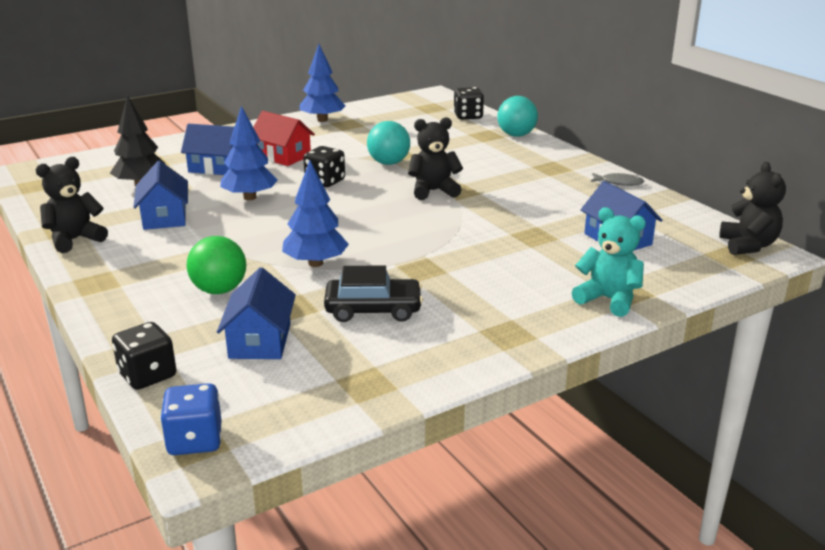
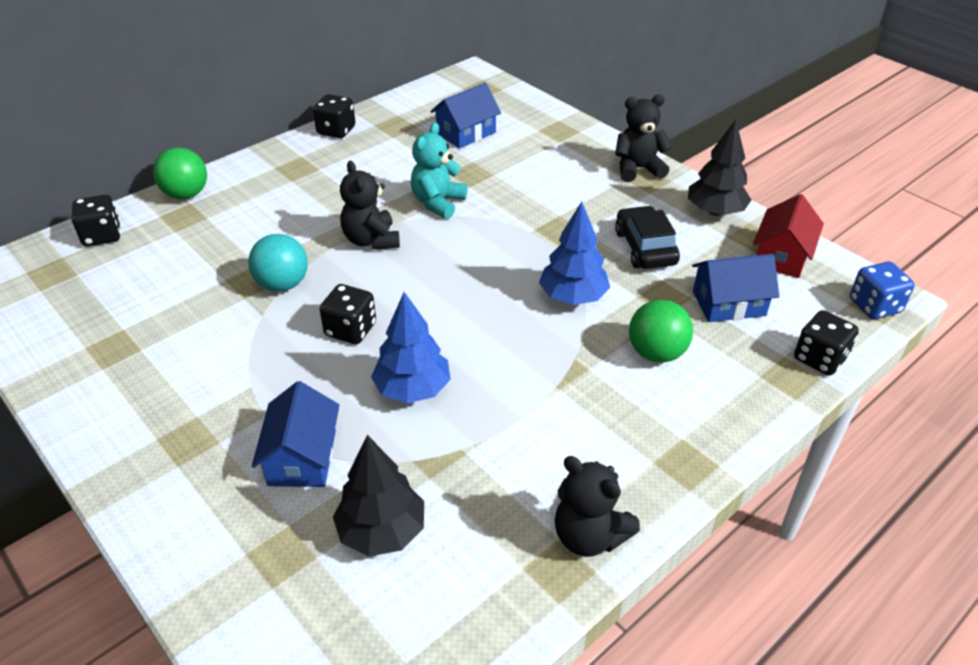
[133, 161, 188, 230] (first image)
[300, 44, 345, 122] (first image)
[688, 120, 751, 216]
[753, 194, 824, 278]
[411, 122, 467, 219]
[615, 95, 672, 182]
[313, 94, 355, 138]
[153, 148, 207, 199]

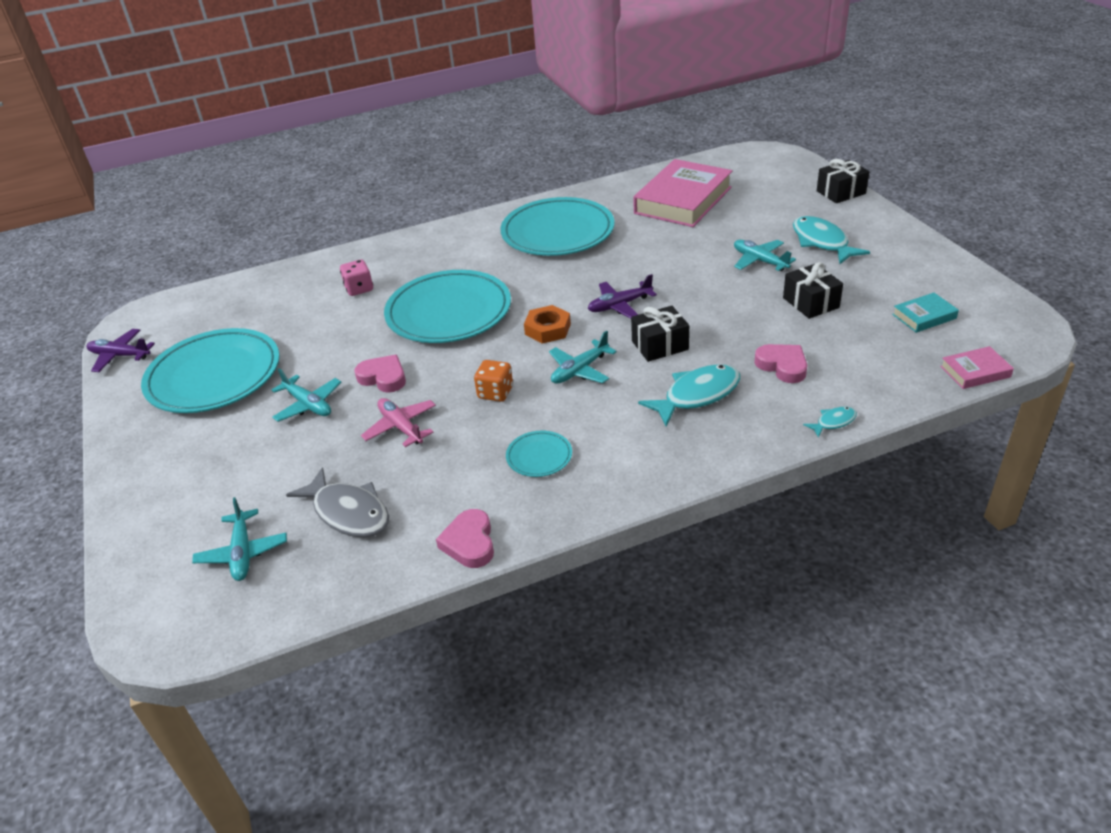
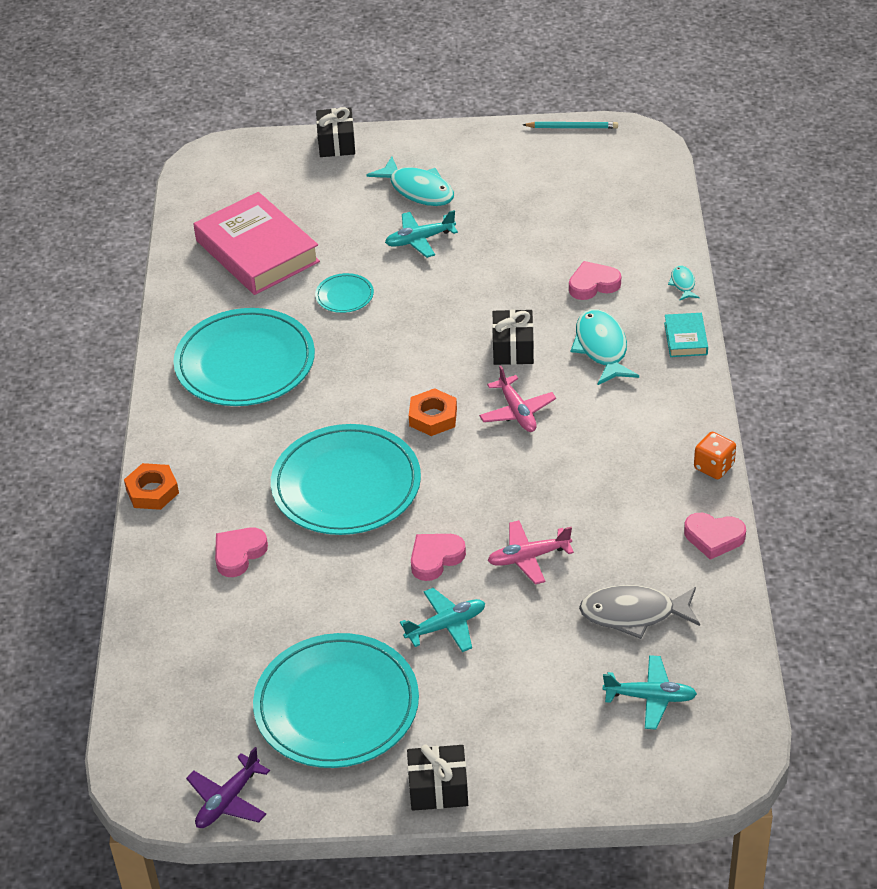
[588, 274, 657, 319] (first image)
[940, 346, 1014, 389] (first image)
[124, 463, 179, 510]
[523, 122, 618, 129]
[694, 432, 736, 479]
[315, 273, 374, 313]
[407, 745, 468, 811]
[664, 313, 708, 357]
[215, 528, 268, 577]
[479, 366, 556, 432]
[579, 585, 700, 639]
[366, 156, 454, 206]

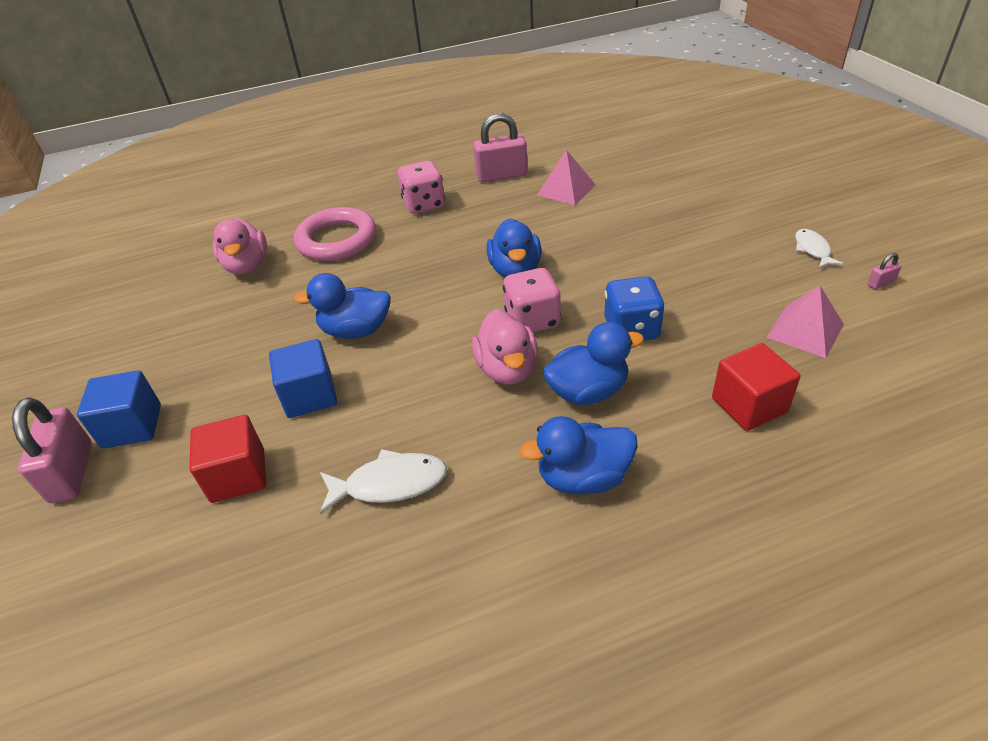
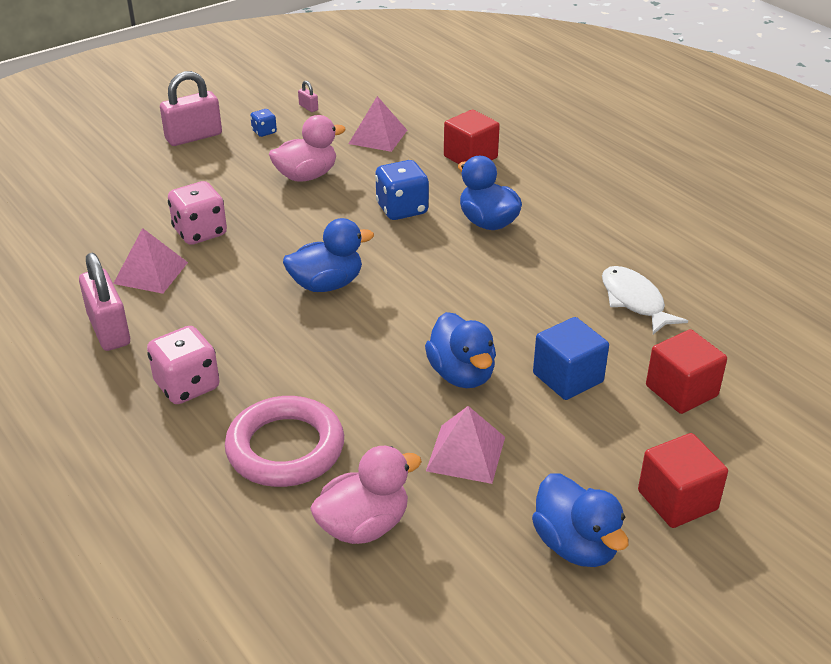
[426, 406, 505, 484]
[160, 71, 222, 146]
[269, 115, 346, 182]
[168, 181, 227, 245]
[532, 473, 629, 567]
[250, 109, 277, 137]
[638, 433, 728, 528]

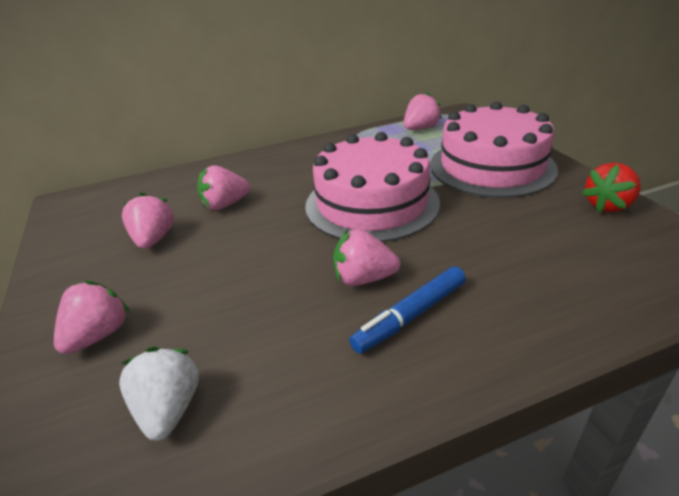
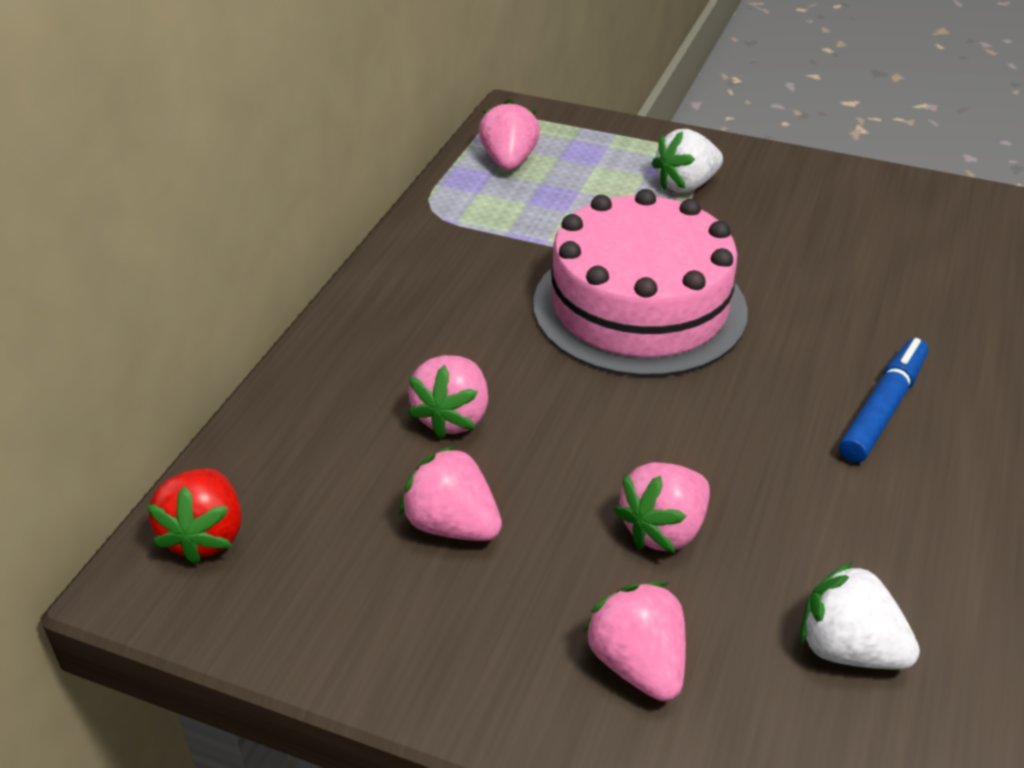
[614, 462, 710, 553]
[147, 469, 241, 565]
[652, 129, 723, 193]
[839, 338, 928, 463]

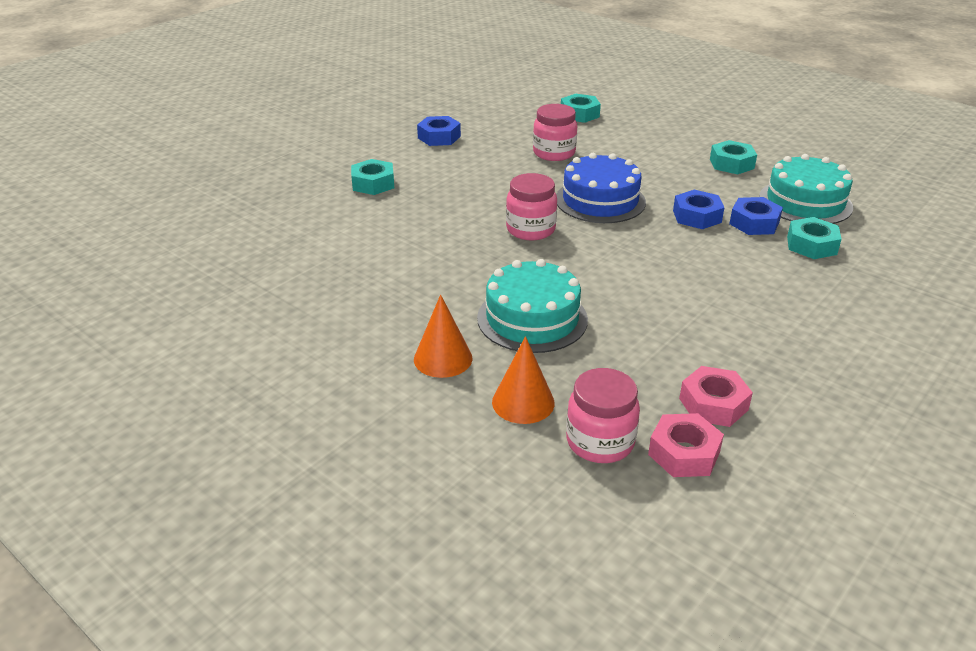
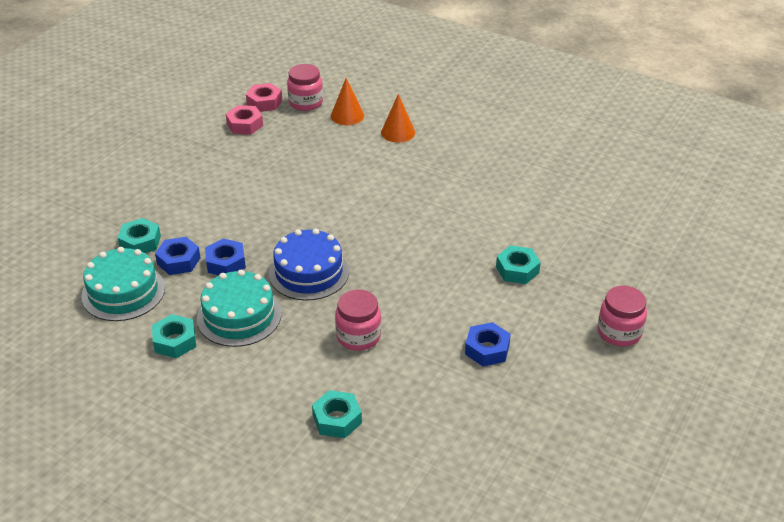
[197, 270, 281, 347]
[598, 286, 647, 347]

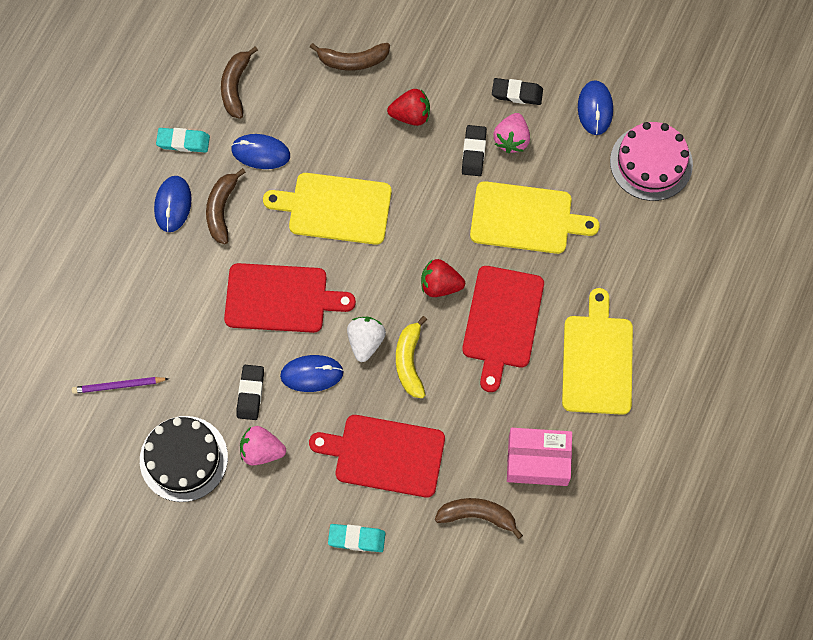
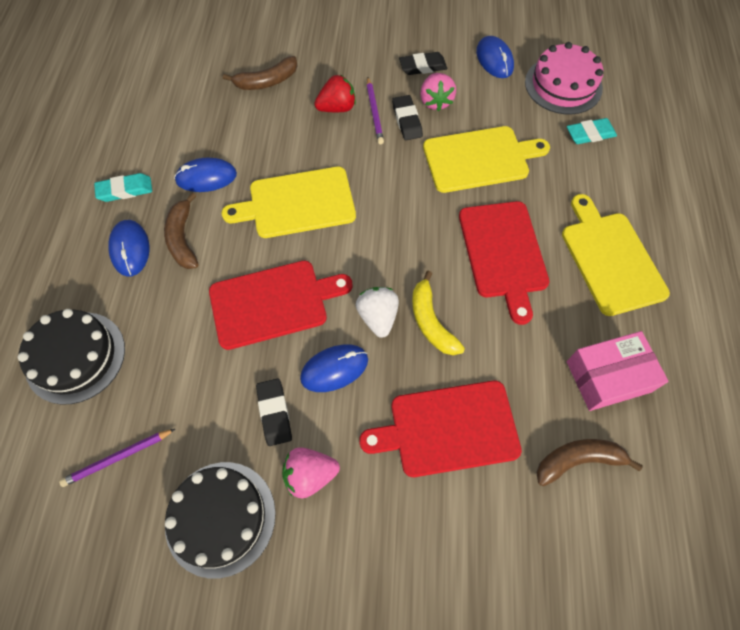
[221, 46, 258, 119] (first image)
[421, 259, 465, 297] (first image)
[18, 309, 125, 405]
[367, 77, 384, 144]
[567, 118, 617, 144]

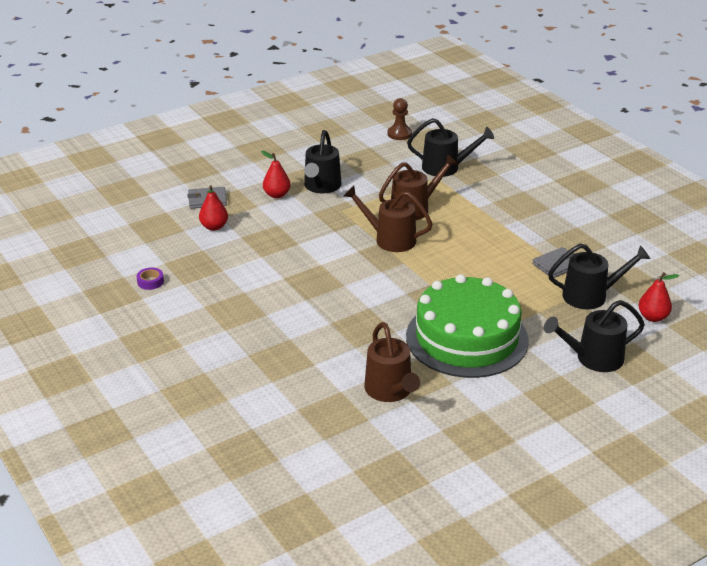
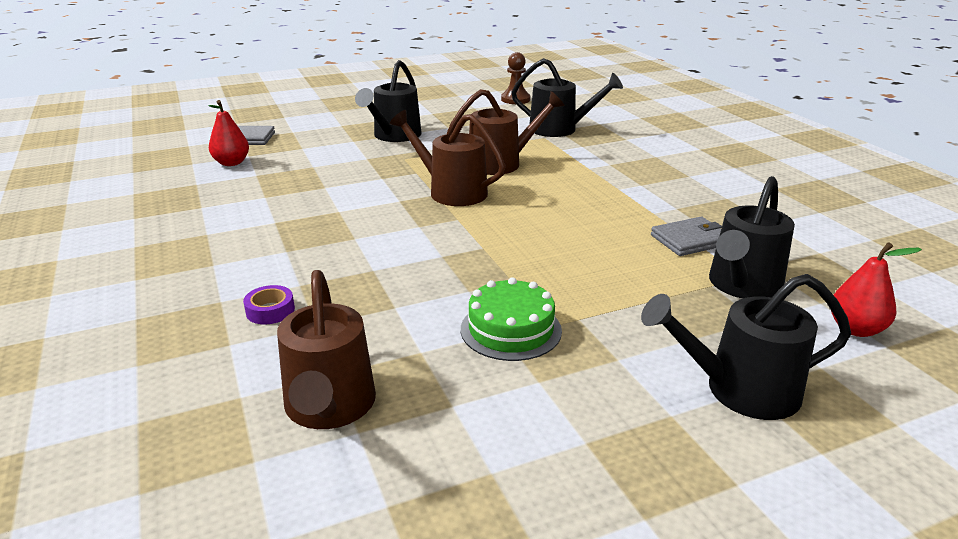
[261, 151, 291, 198] (first image)
[243, 285, 295, 324]
[709, 176, 795, 299]
[461, 277, 562, 361]

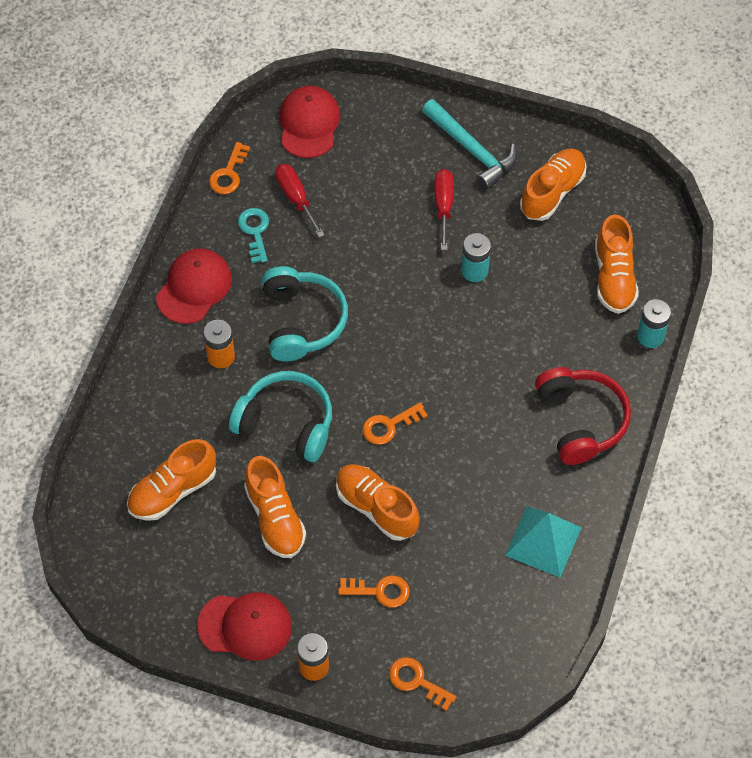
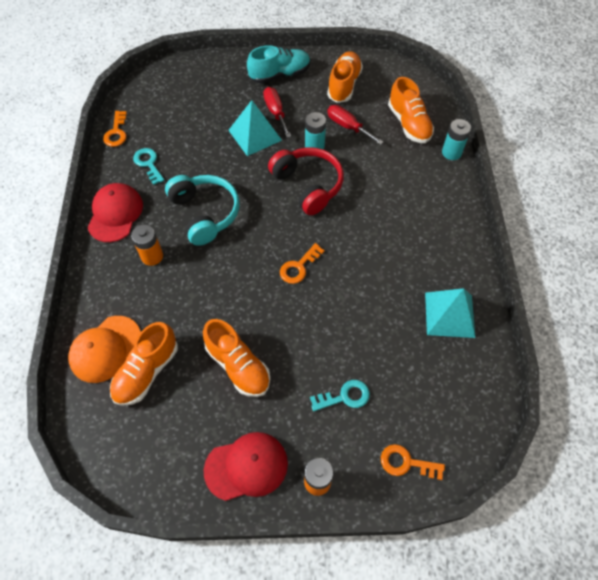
[229, 371, 332, 462] (first image)
[279, 86, 340, 158] (first image)
[336, 464, 419, 541] (first image)
[68, 316, 141, 383]
[228, 100, 282, 156]
[327, 105, 383, 145]
[268, 147, 344, 215]
[247, 45, 310, 83]
[310, 380, 370, 411]

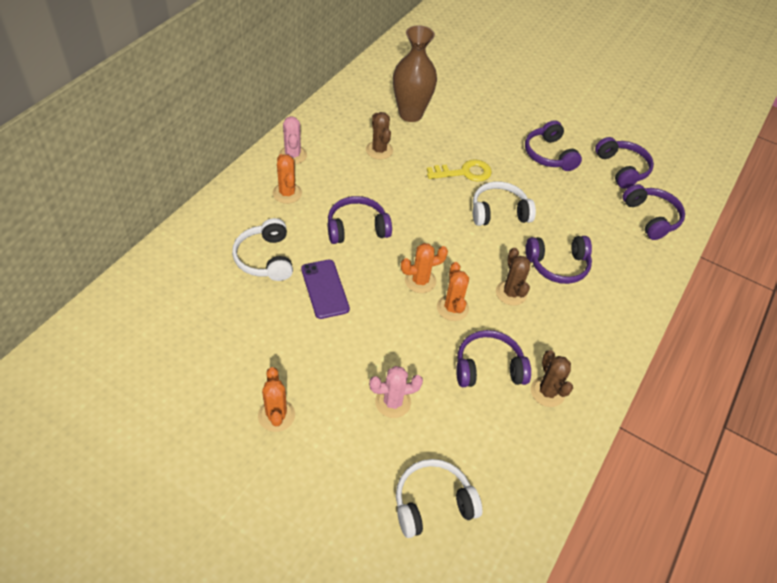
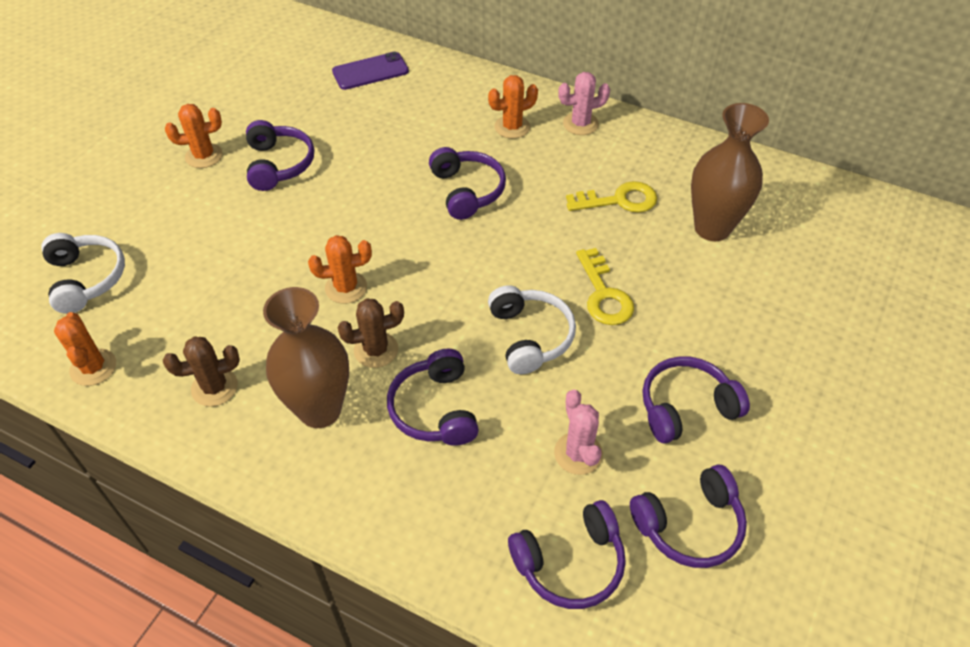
[232, 218, 293, 281] (first image)
[263, 287, 349, 428]
[332, 52, 409, 90]
[554, 390, 603, 475]
[54, 312, 116, 386]
[246, 120, 314, 191]
[566, 181, 657, 213]

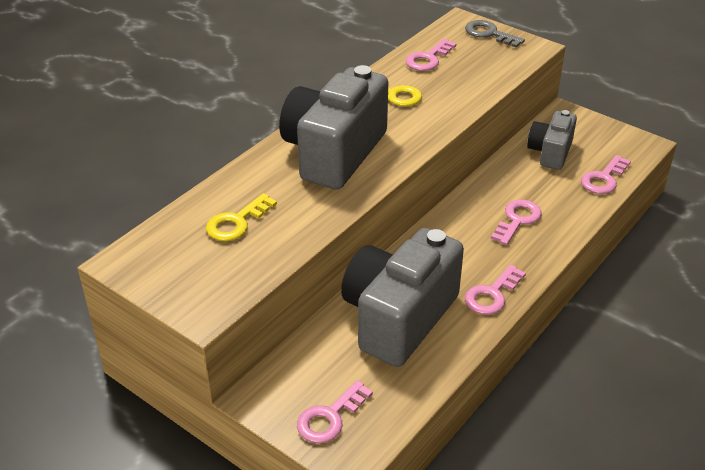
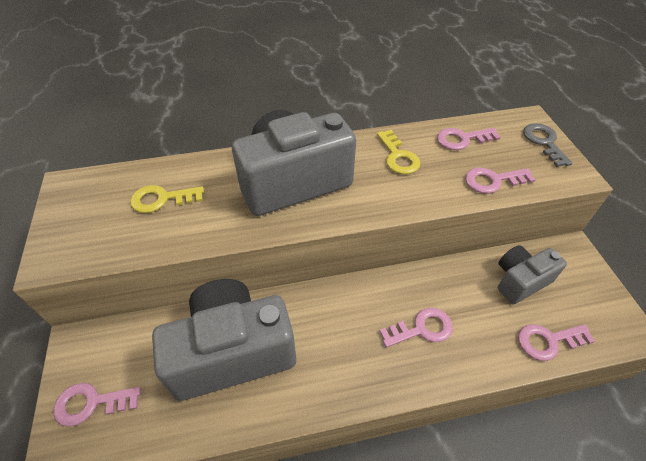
[465, 167, 535, 194]

